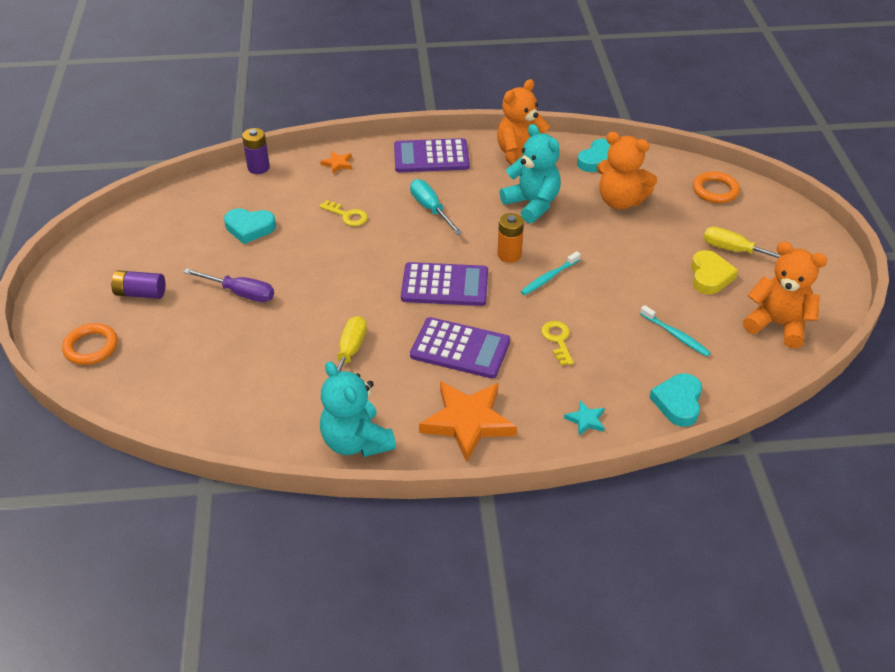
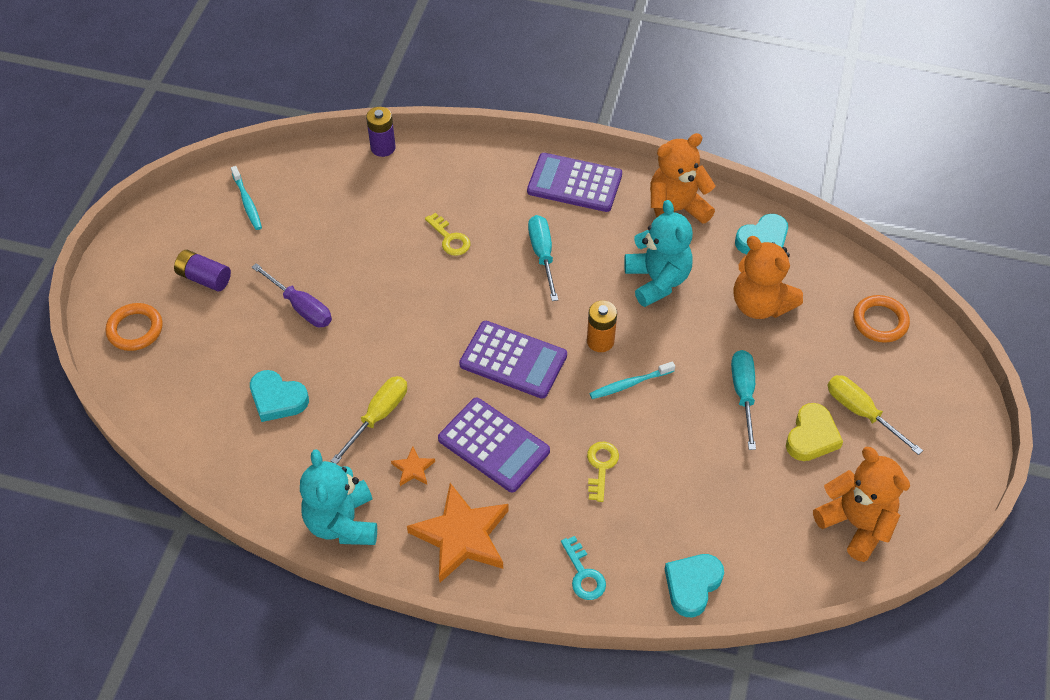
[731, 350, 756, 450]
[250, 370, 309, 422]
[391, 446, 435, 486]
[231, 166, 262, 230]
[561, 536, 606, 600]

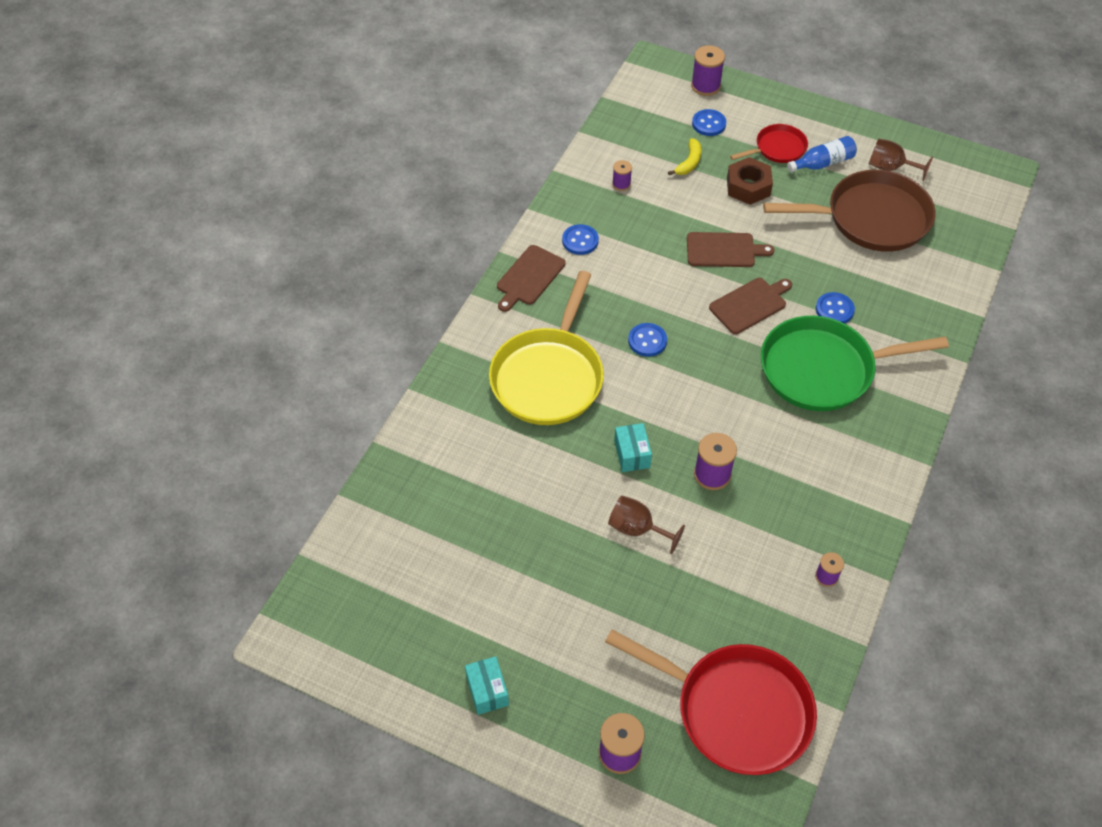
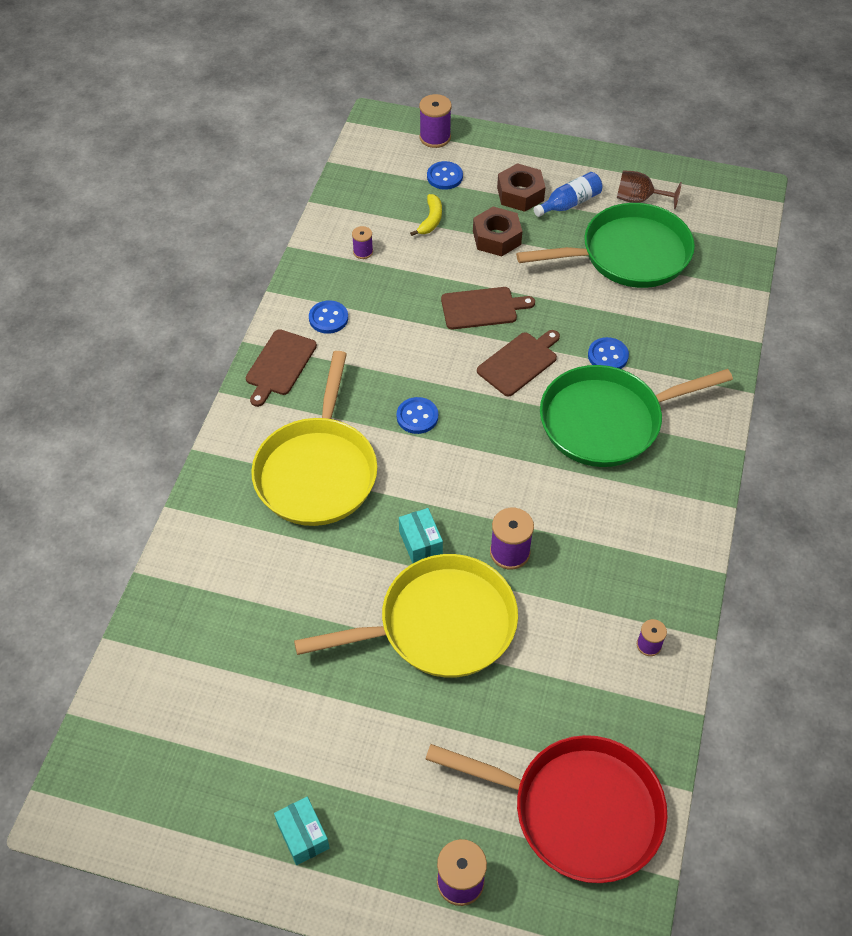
[294, 554, 518, 678]
[497, 163, 545, 212]
[516, 203, 695, 288]

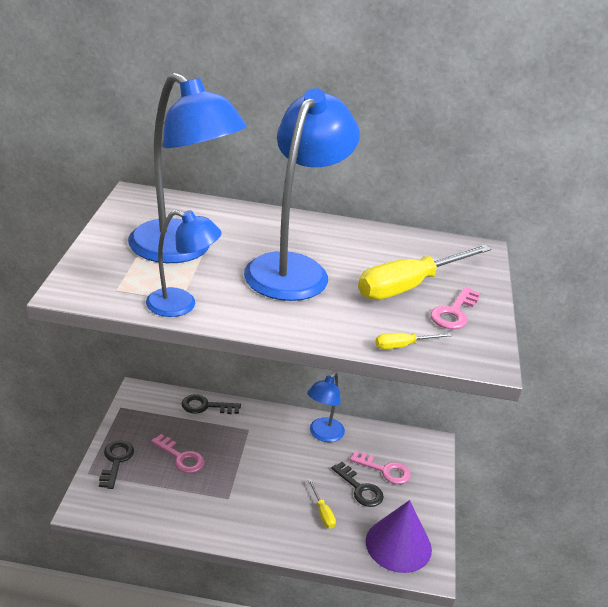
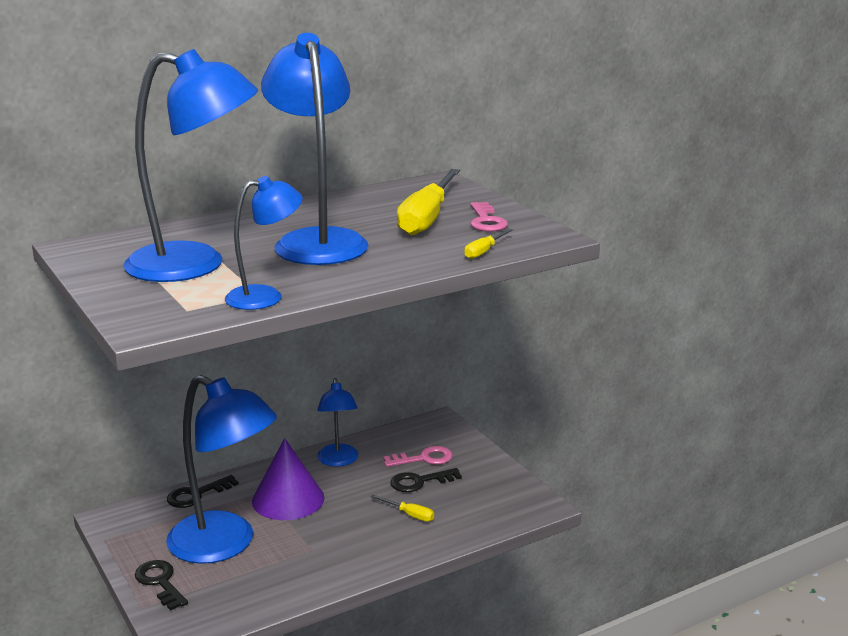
[252, 438, 325, 520]
[166, 375, 277, 564]
[390, 468, 462, 492]

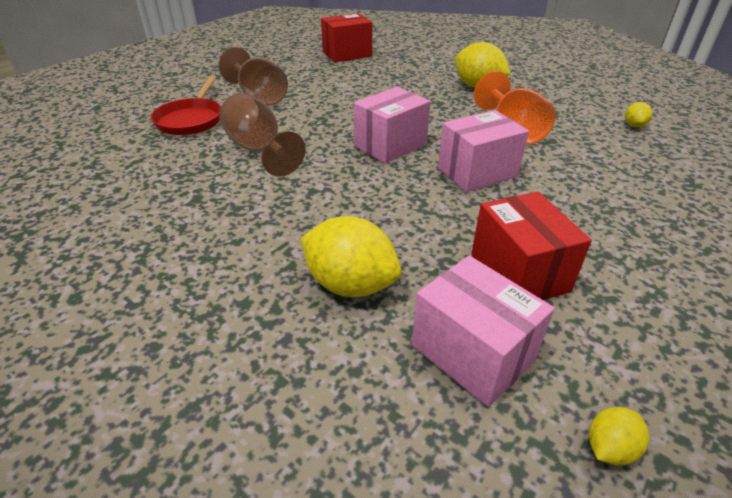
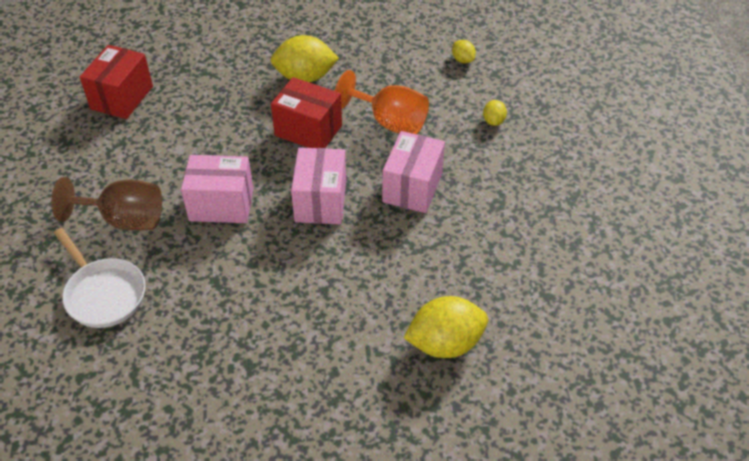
[219, 93, 306, 177] (first image)
[181, 155, 253, 223]
[271, 77, 342, 148]
[483, 100, 507, 126]
[54, 228, 146, 328]

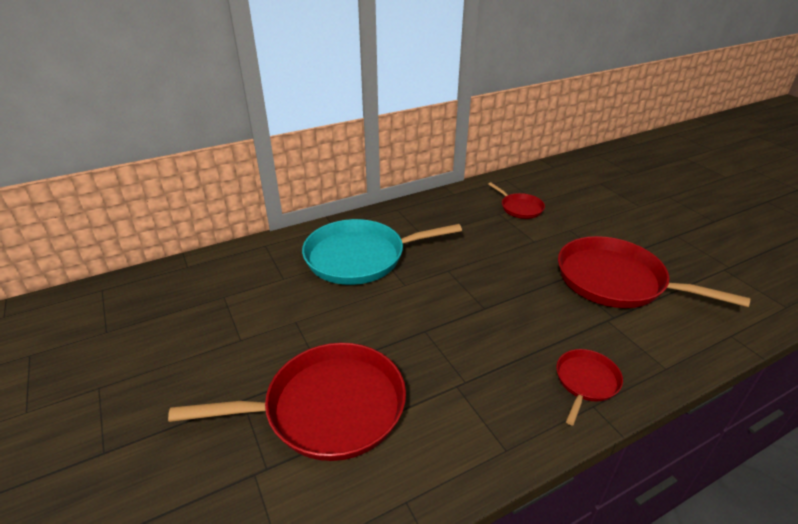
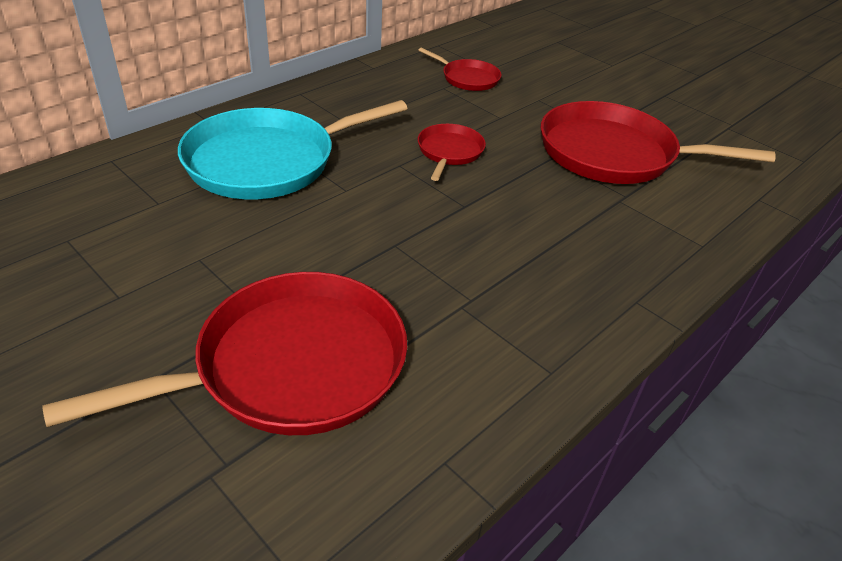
[418, 124, 486, 181]

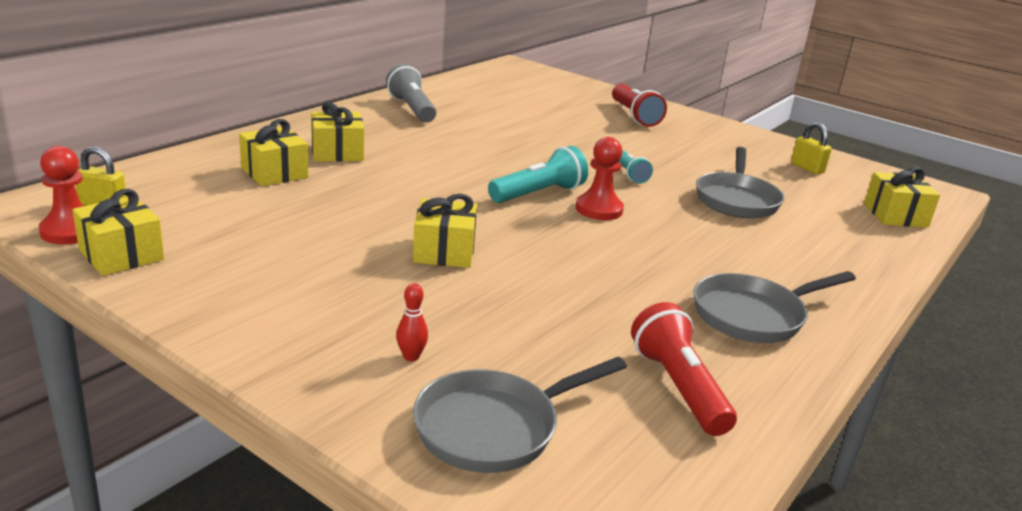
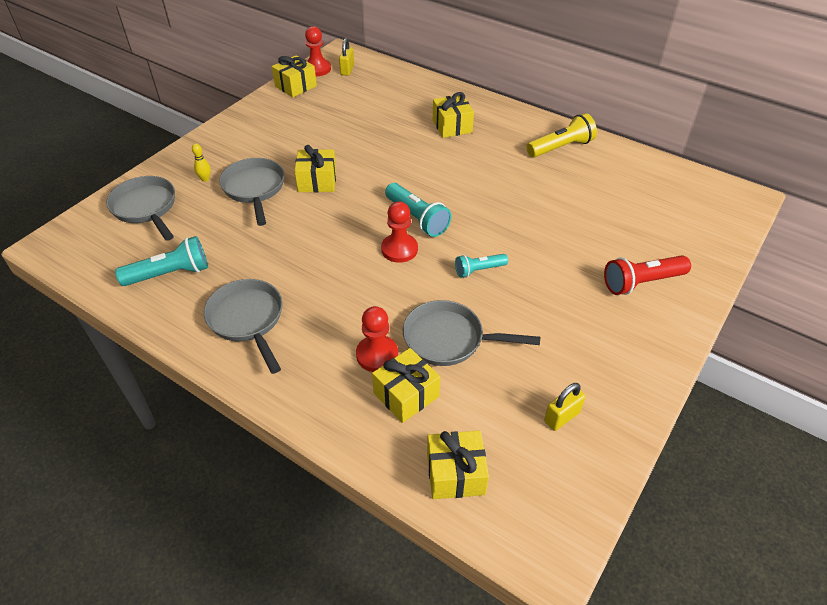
[219, 158, 285, 226]
[356, 306, 398, 372]
[372, 348, 440, 423]
[527, 113, 597, 158]
[192, 143, 211, 182]
[115, 236, 208, 286]

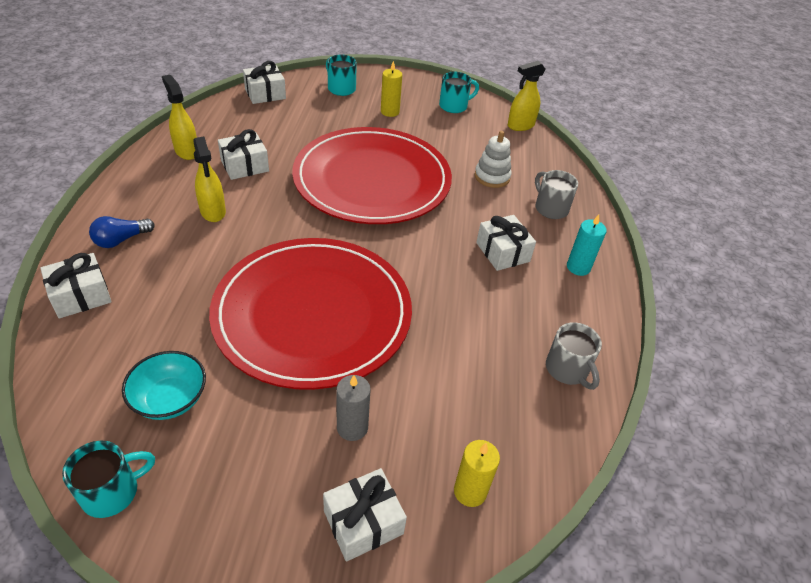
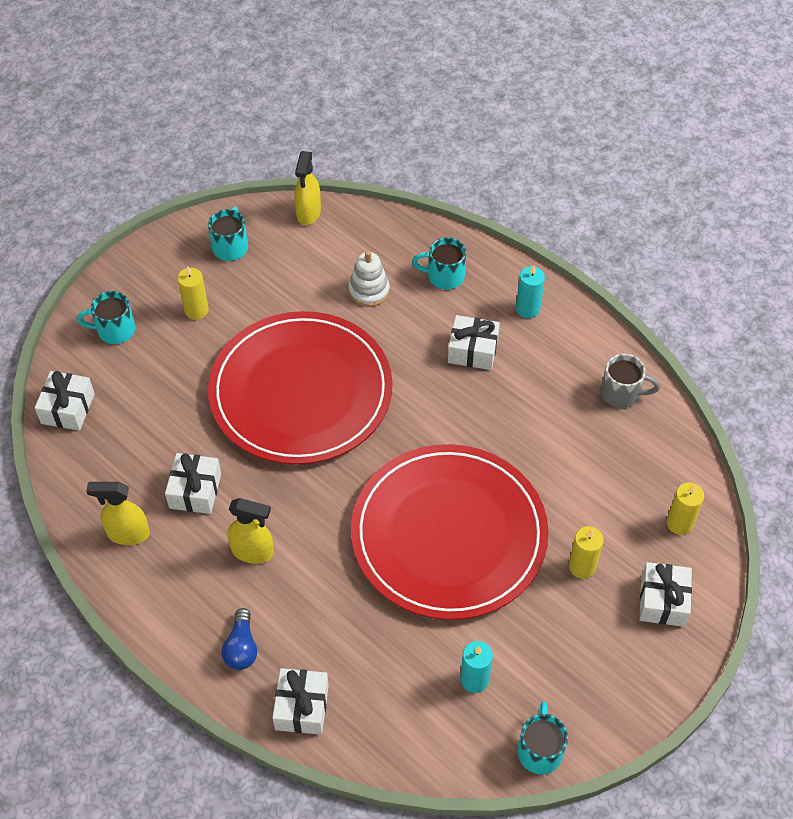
[460, 641, 493, 693]
[569, 526, 604, 579]
[412, 237, 466, 289]

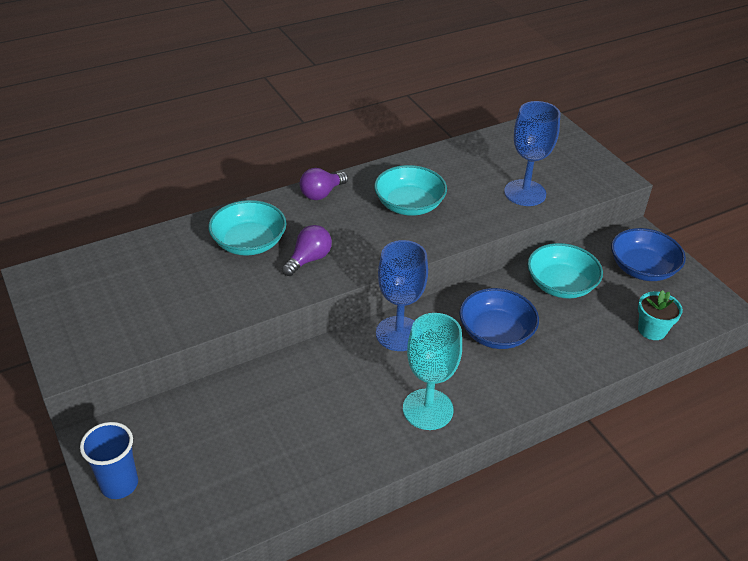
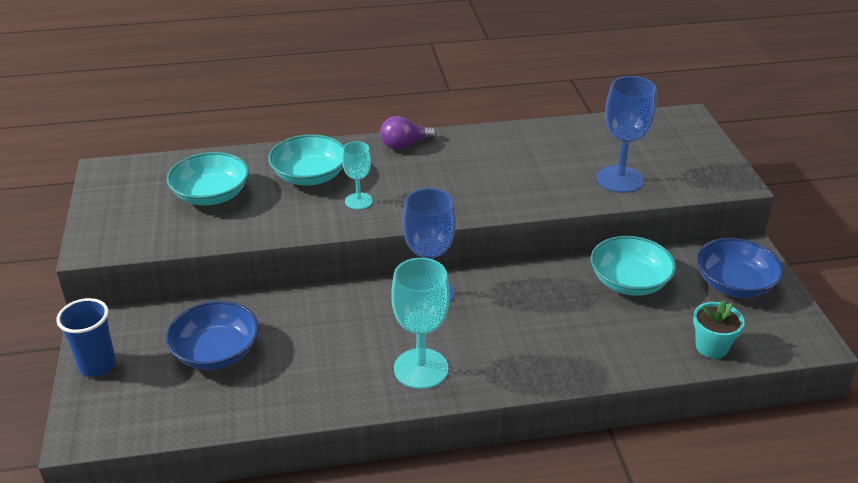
[167, 152, 249, 205]
[166, 301, 259, 370]
[342, 141, 373, 210]

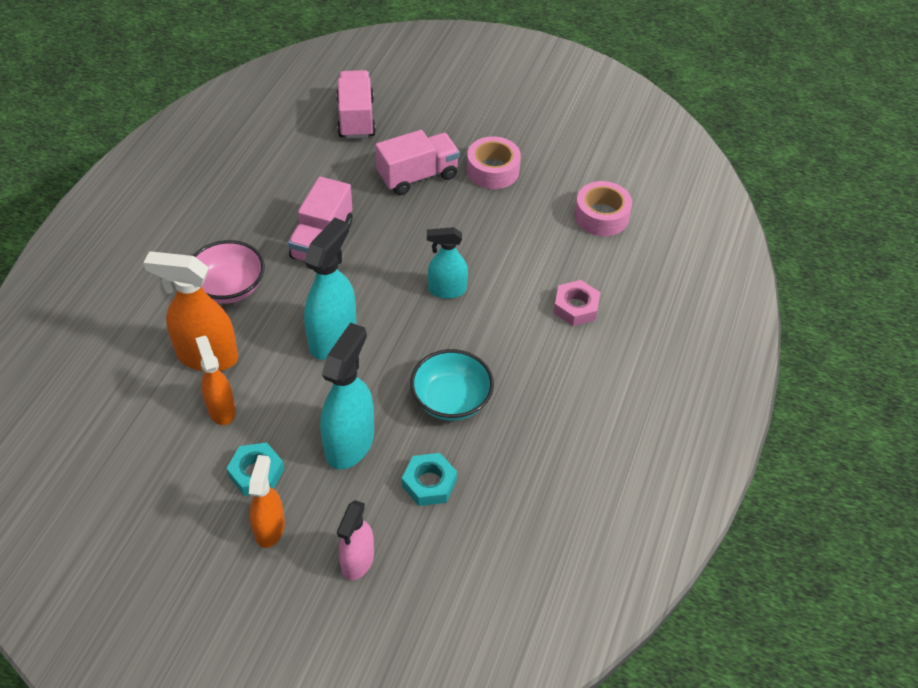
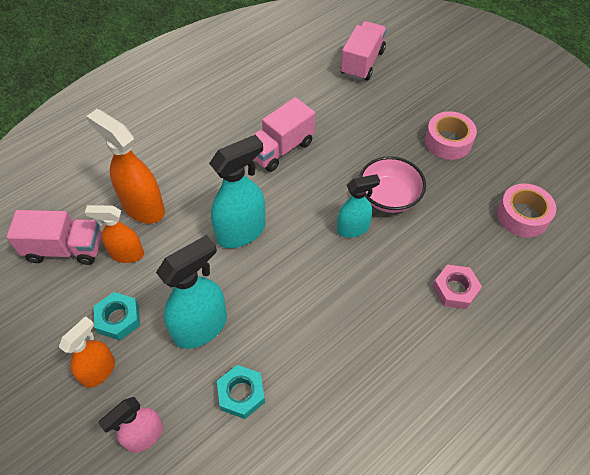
[410, 349, 494, 421] (first image)
[359, 156, 426, 213]
[6, 210, 102, 265]
[85, 205, 144, 263]
[337, 174, 380, 238]

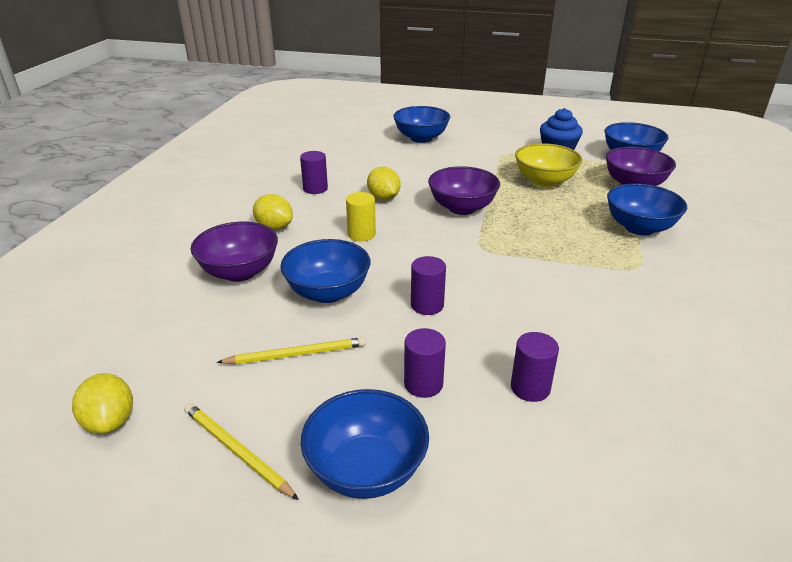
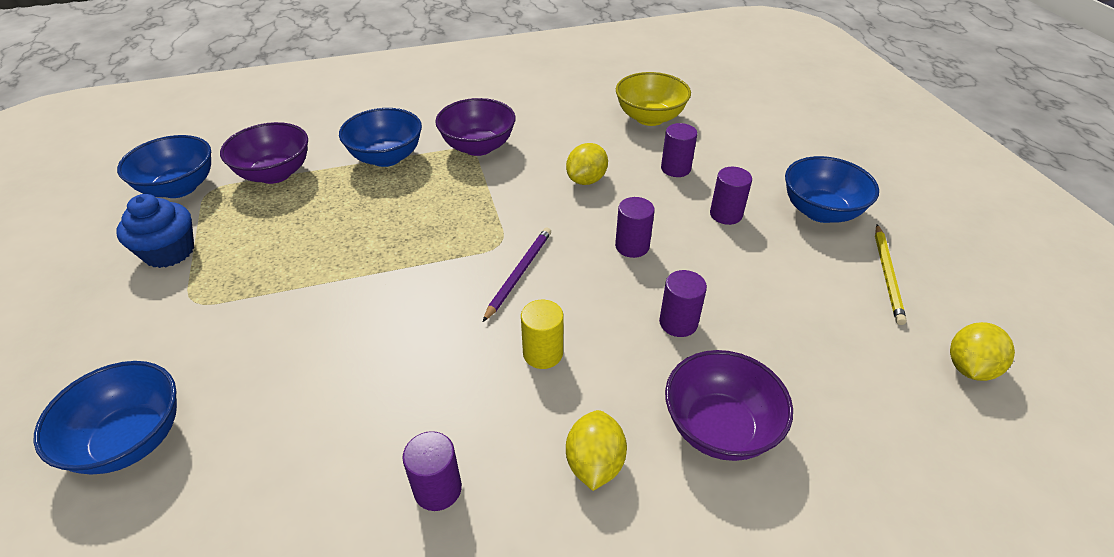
[217, 337, 366, 364] (first image)
[483, 227, 551, 322]
[566, 143, 608, 185]
[435, 98, 516, 156]
[616, 72, 691, 126]
[659, 270, 707, 337]

